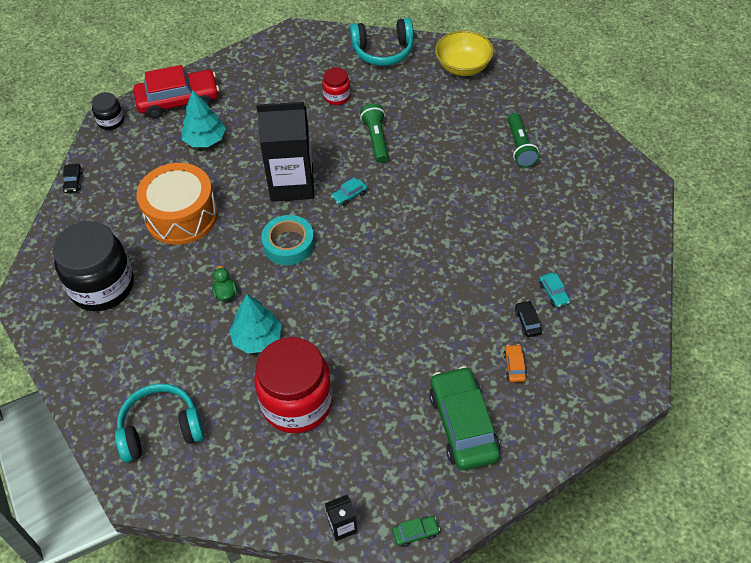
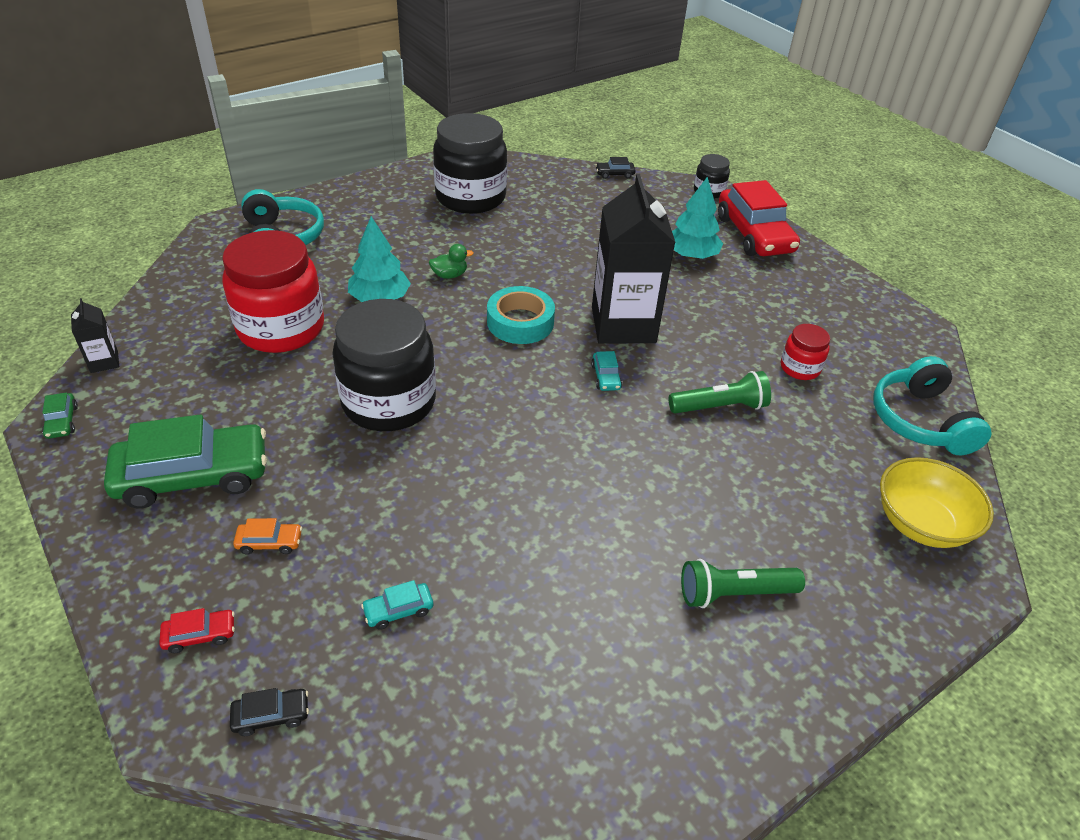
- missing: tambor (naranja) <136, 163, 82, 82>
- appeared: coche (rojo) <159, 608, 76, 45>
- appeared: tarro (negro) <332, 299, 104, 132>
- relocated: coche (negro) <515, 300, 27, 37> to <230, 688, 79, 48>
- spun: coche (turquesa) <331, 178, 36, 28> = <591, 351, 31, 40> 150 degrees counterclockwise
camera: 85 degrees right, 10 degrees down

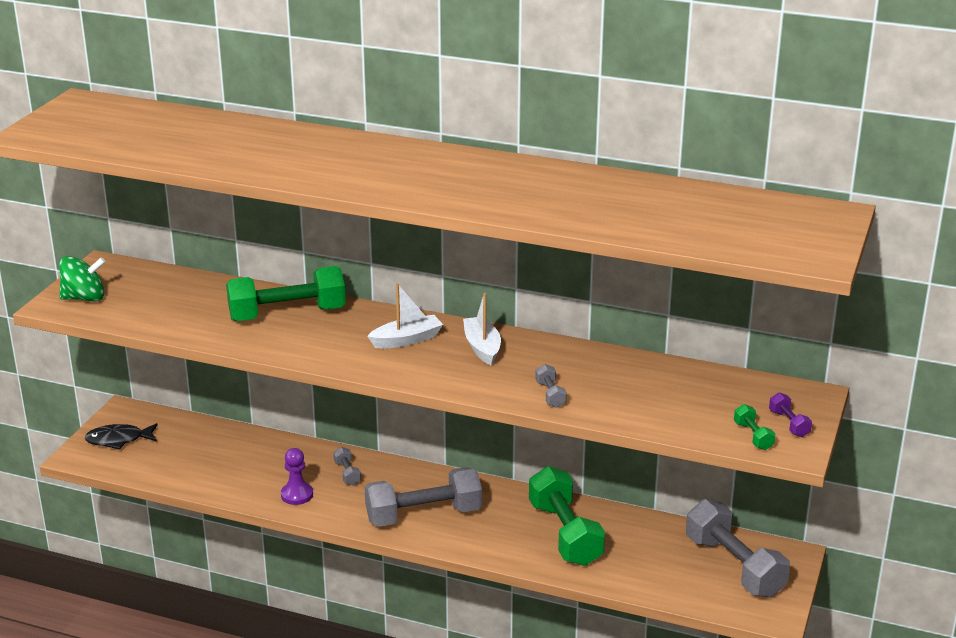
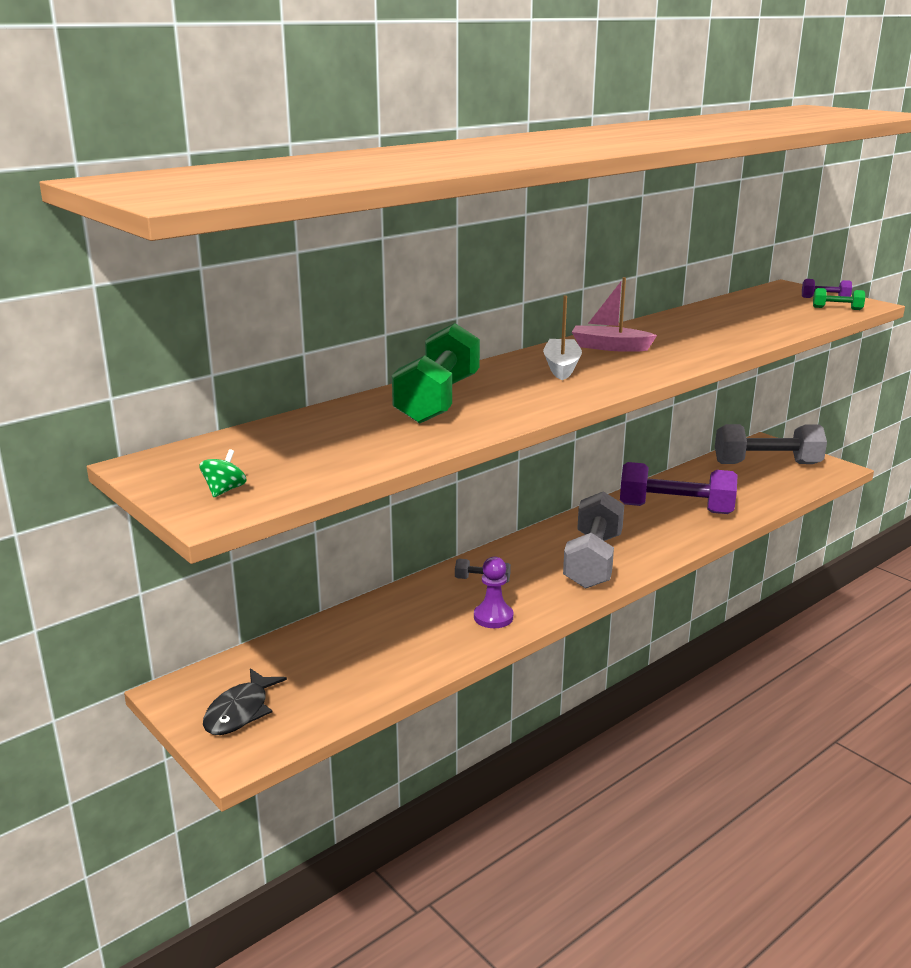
- missing: mancuerna (gris) <535, 364, 32, 44>
- colour: barco (blanco) <463, 293, 38, 72> to barco (rosa) <572, 277, 85, 75>
- colour: mancuerna (verde) <529, 466, 76, 100> to mancuerna (morado) <620, 462, 117, 52>
- size: peonza (verde) <59, 256, 46, 46> = <200, 449, 47, 48> x0.54
camera: 60 degrees left, 5 degrees down

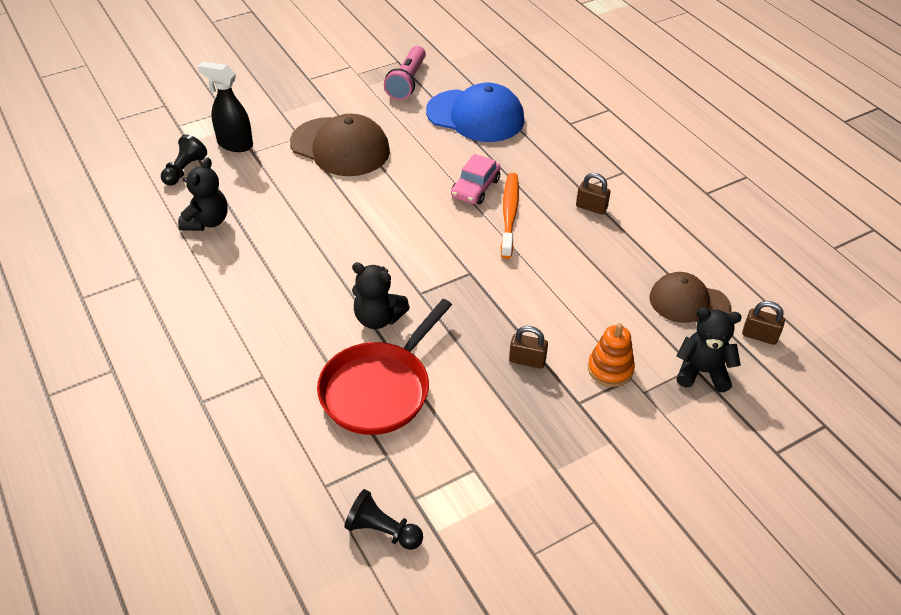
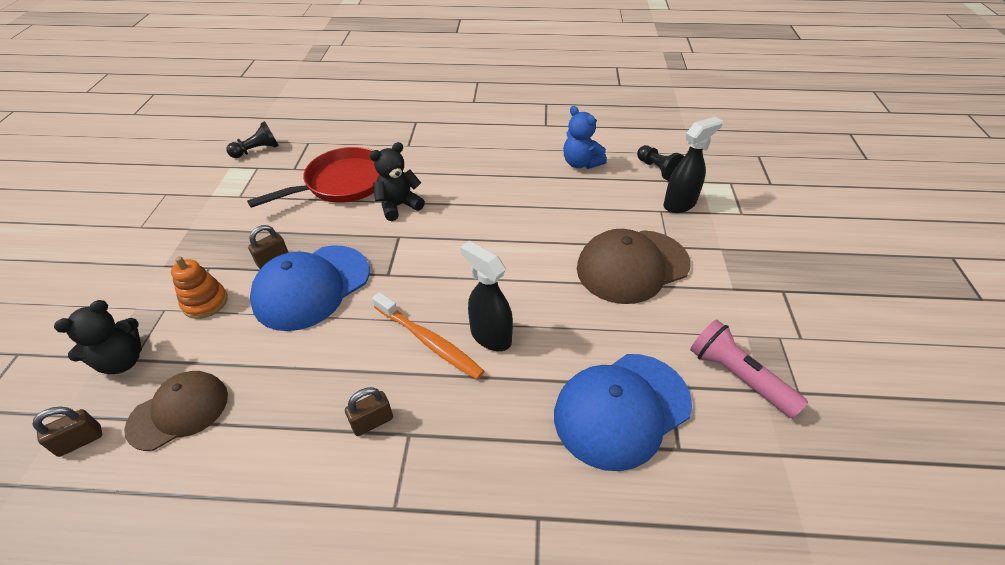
- appeared: gorra (azul) <250, 245, 120, 86>
- exchanged: coche (rosa) <451, 154, 49, 51> to pulverizador (negro) <460, 241, 53, 110>
- colour: osito (negro) <178, 157, 50, 74> to osito (azul) <563, 106, 44, 63>
- spun: sartén (rojo) <317, 299, 135, 136> = <247, 147, 132, 61> 75 degrees clockwise
camera: 125 degrees right, 0 degrees up

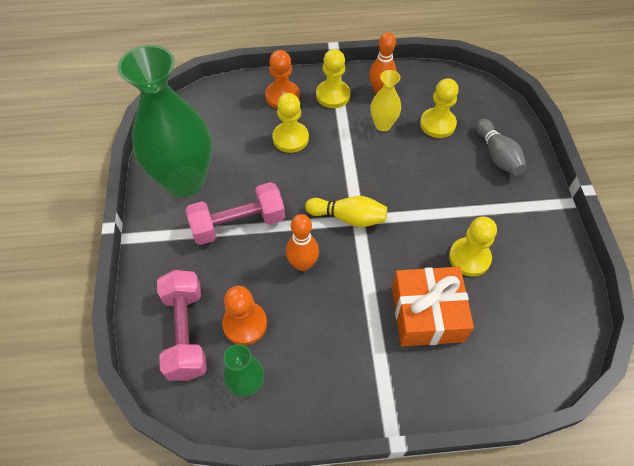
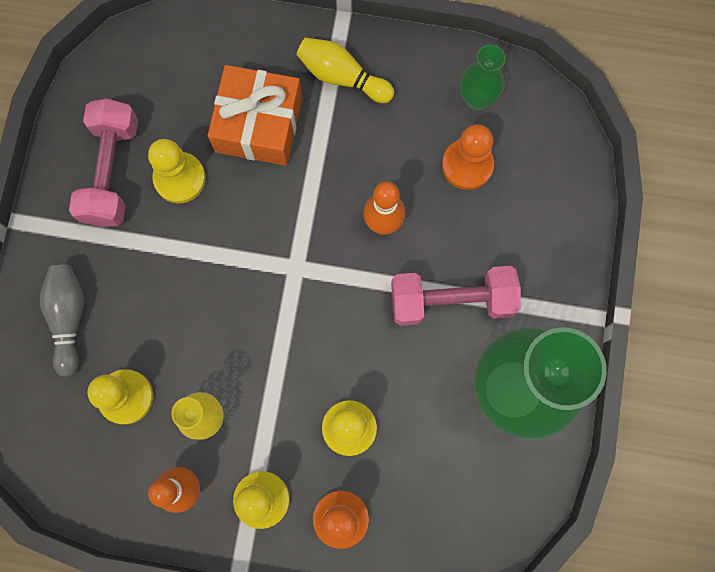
- relocated: mancuerna (rosa) <157, 270, 50, 111> to <69, 98, 69, 129>
- relocated: bolo (amarillo) <305, 196, 82, 31> to <296, 38, 98, 65>
camera: 165 degrees left, 20 degrees up

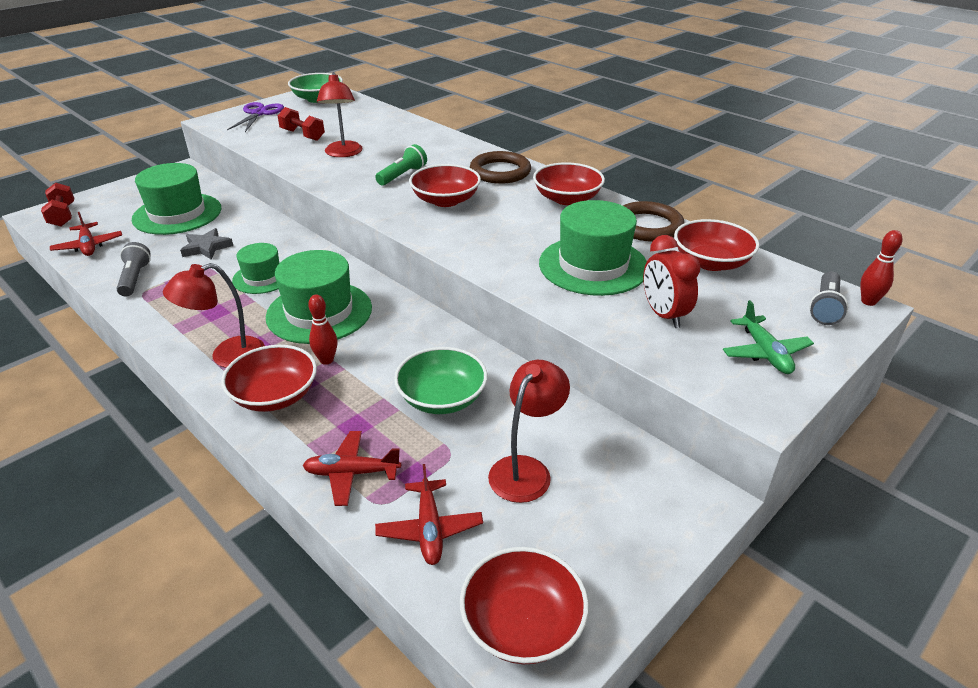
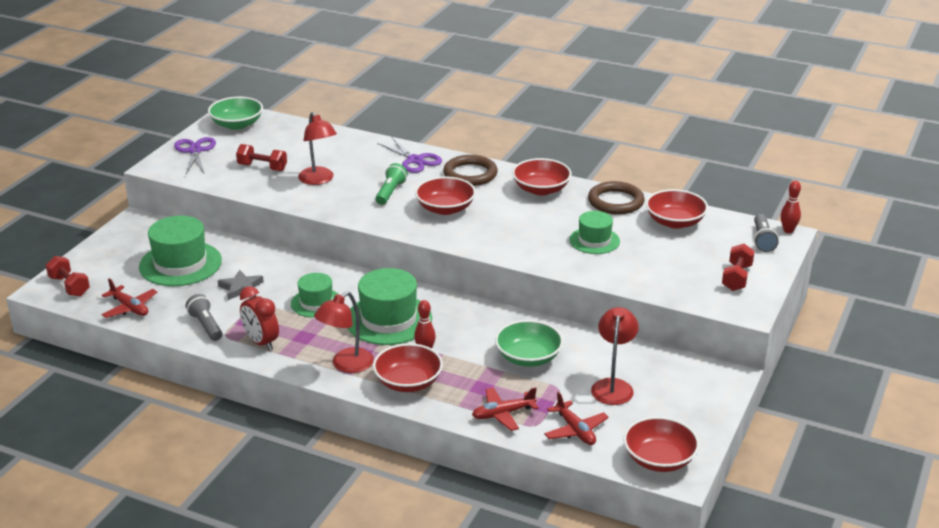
- appeared: tijeras (morado) <377, 137, 65, 36>
- relocated: despertador (rojo) <643, 235, 58, 93> to <240, 286, 39, 65>
- exchanged: avión (verde) <723, 300, 91, 74> to mancuerna (rojo) <722, 244, 33, 47>
- size: sombrero (verde) <539, 200, 108, 96> = <569, 211, 51, 43> x0.60
camera: 20 degrees left, 5 degrees down

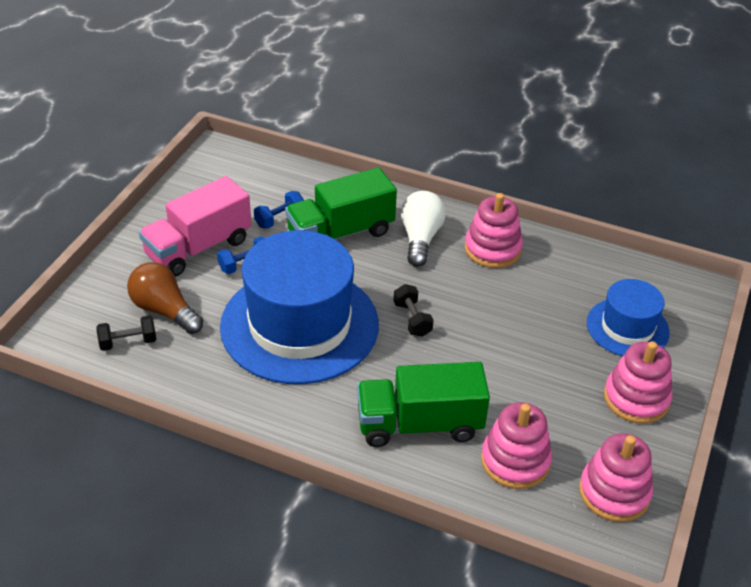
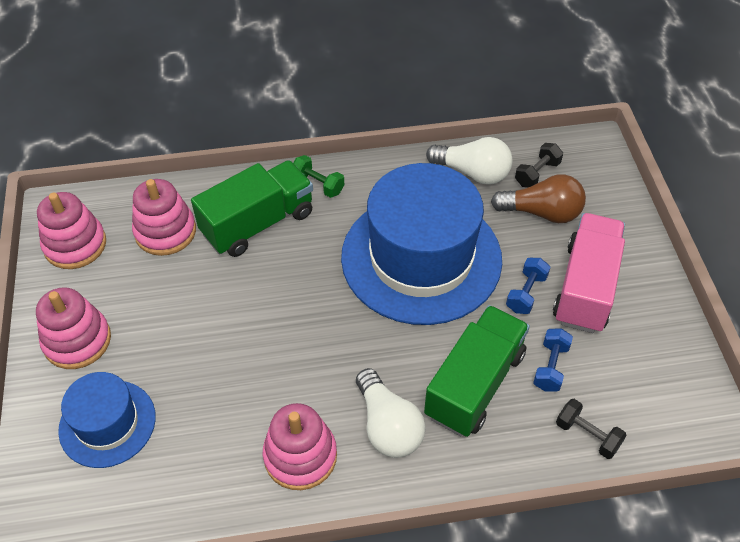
- appeared: mancuerna (verde) <293, 155, 51, 43>
- appeared: bombilla (blanco) <426, 137, 87, 48>
- relocated: mancuerna (negro) <394, 284, 40, 53> to <556, 399, 71, 60>
camera: 150 degrees right, 10 degrees up

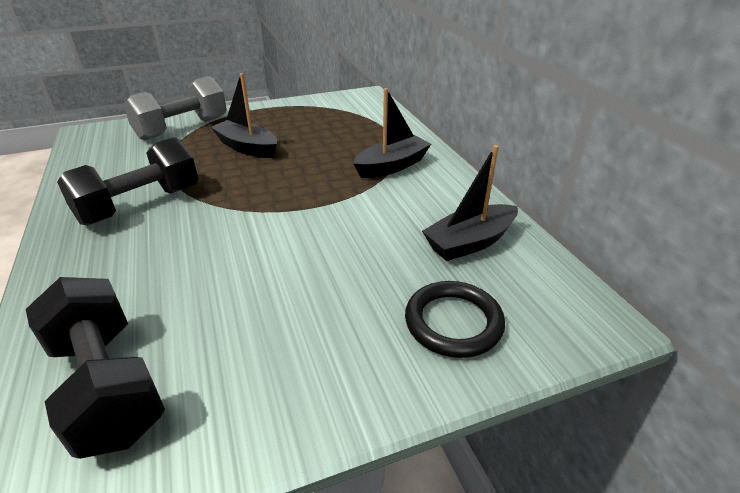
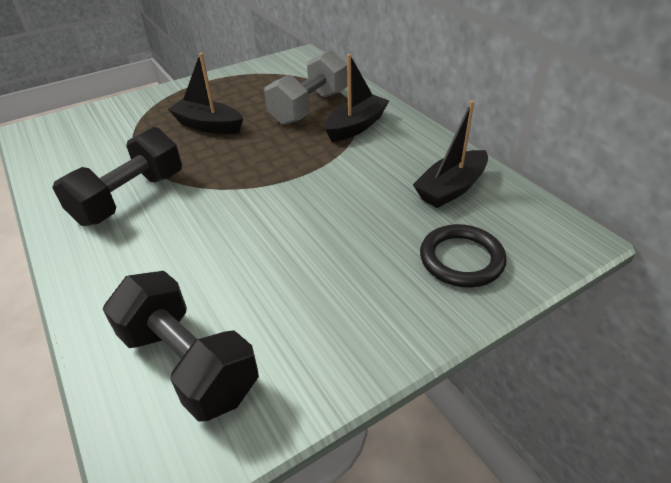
- relocated: mancuerna (gris) <123, 76, 104, 64> to <264, 50, 84, 75>
camera: 10 degrees left, 5 degrees up

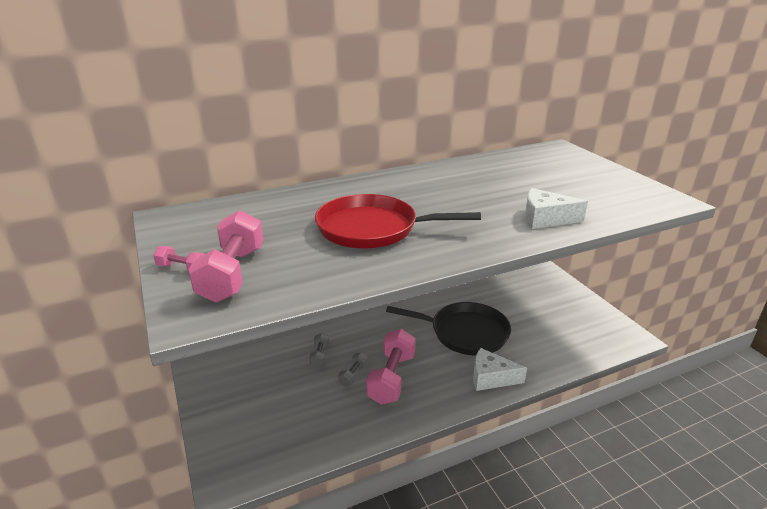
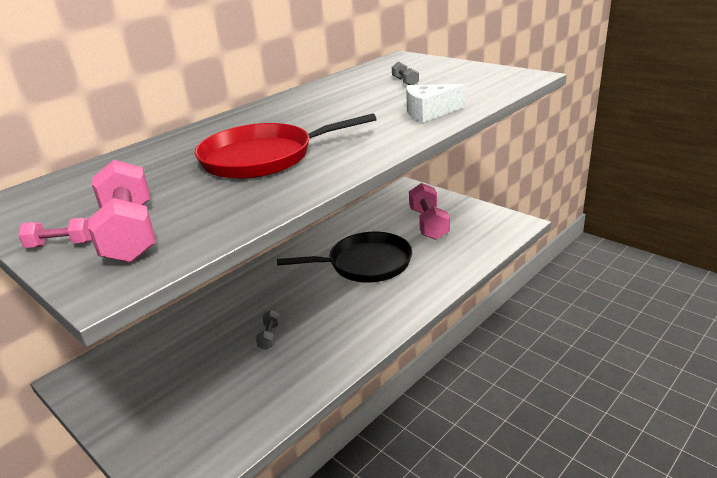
- missing: queso (blanco) <473, 348, 54, 43>
- relocated: mancuerna (gris) <309, 333, 20, 34> to <392, 62, 27, 23>
- relocated: mancuerna (rosa) <366, 329, 50, 76> to <409, 183, 41, 57>
camera: 20 degrees left, 0 degrees up

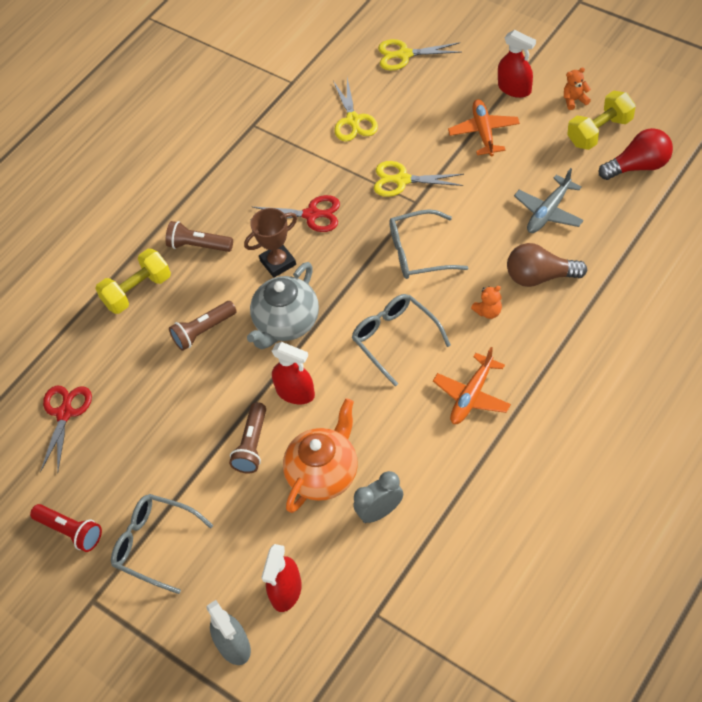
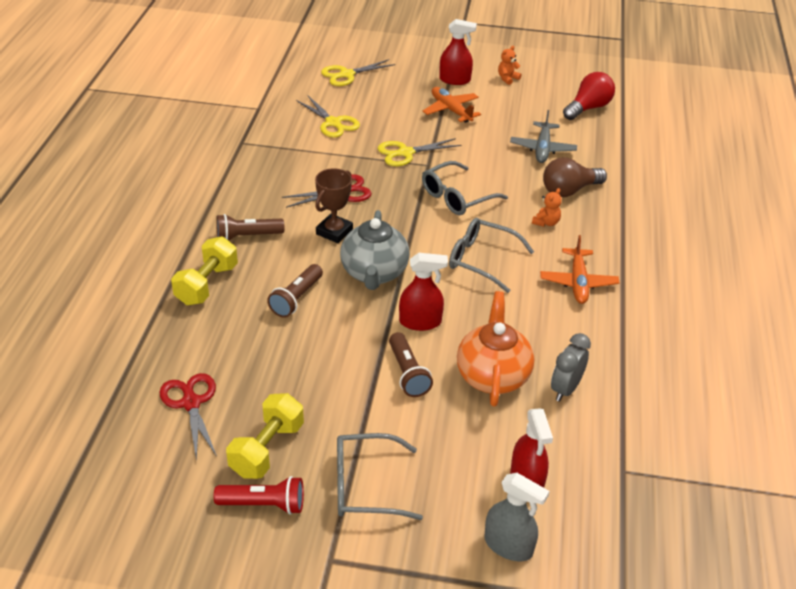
- relocated: mancuerna (amarillo) <567, 91, 69, 59> to <226, 393, 78, 86>
camera: 35 degrees left, 15 degrees down

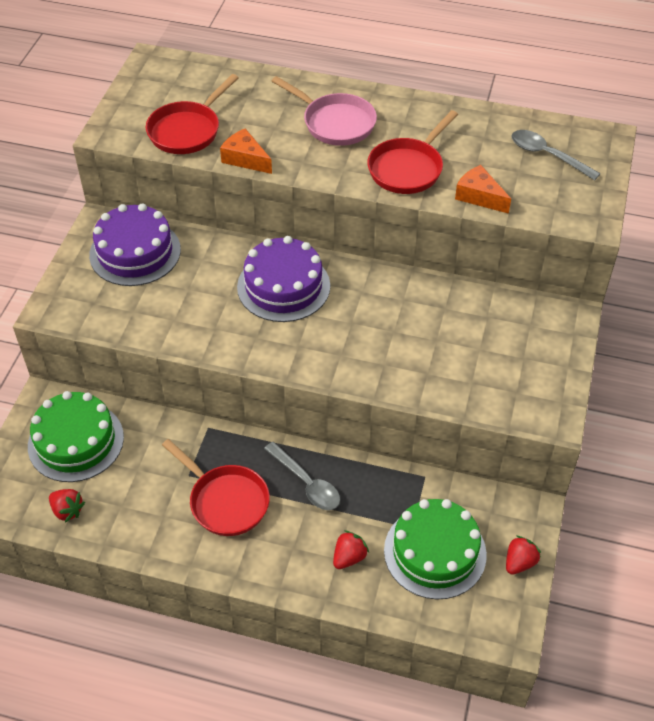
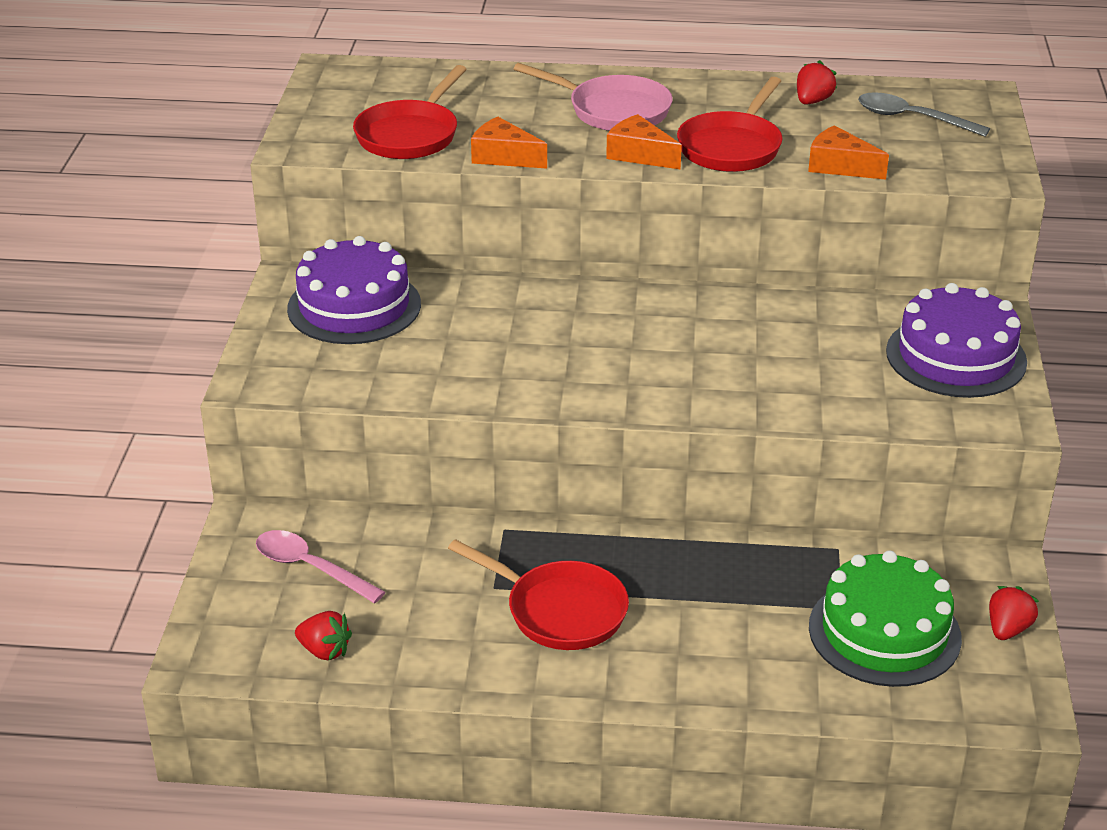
- missing: cuchara (gris) <264, 442, 76, 68>
- appeared: queso (naranja) <606, 114, 76, 56>
- relocated: tarta (morado) <237, 236, 93, 86> to <886, 283, 141, 115>
- relocated: fresa (rojo) <333, 530, 36, 39> to <797, 60, 40, 45>
- exchanged: tarta (verde) <28, 391, 96, 91> to cuchara (rosa) <256, 530, 130, 73>
camera: 10 degrees left, 15 degrees down

